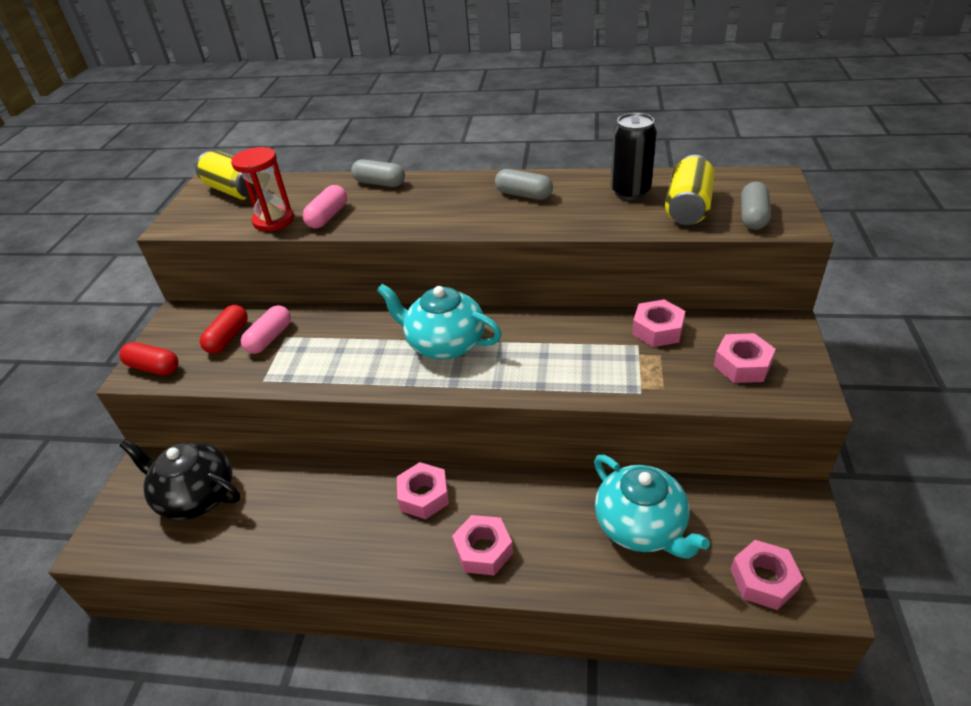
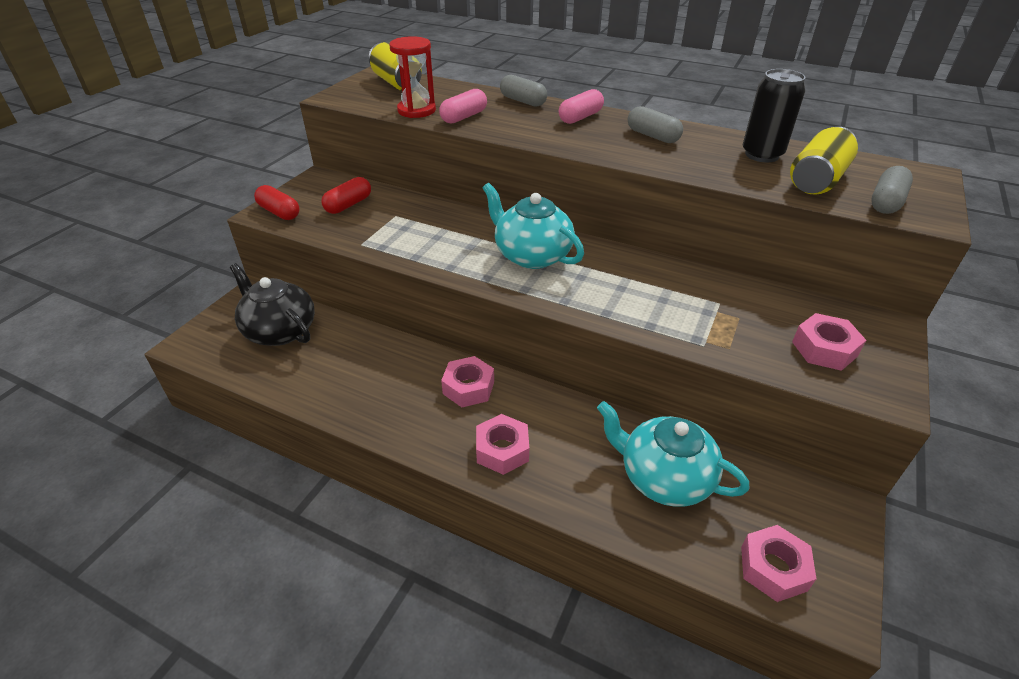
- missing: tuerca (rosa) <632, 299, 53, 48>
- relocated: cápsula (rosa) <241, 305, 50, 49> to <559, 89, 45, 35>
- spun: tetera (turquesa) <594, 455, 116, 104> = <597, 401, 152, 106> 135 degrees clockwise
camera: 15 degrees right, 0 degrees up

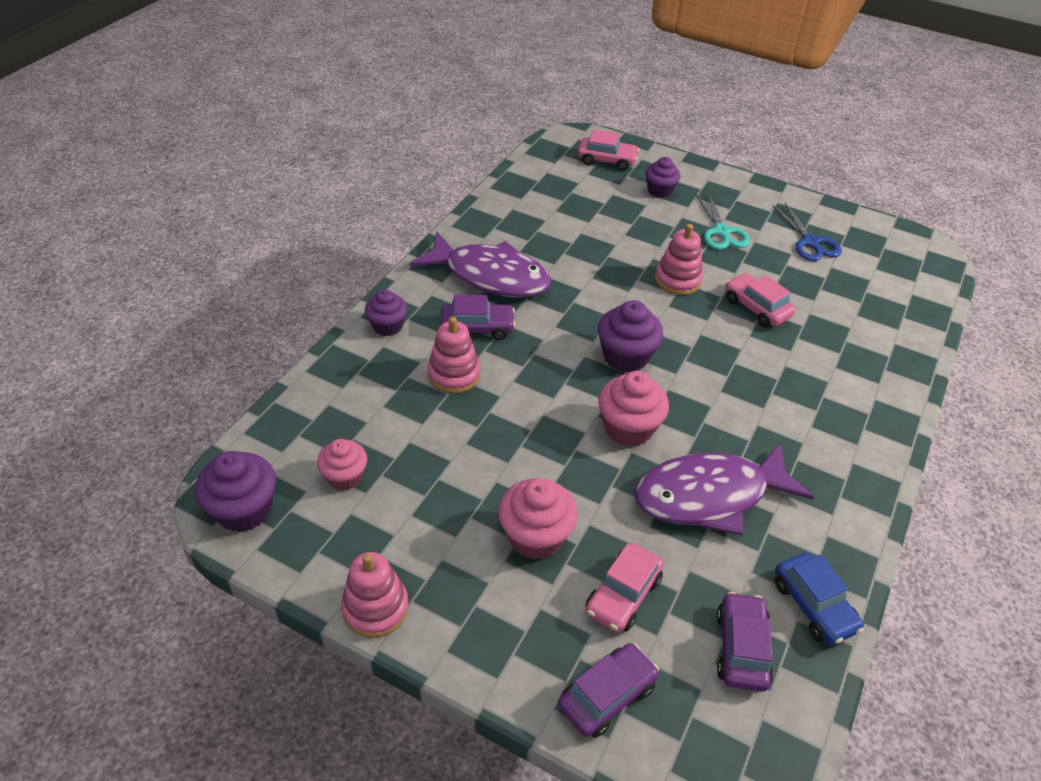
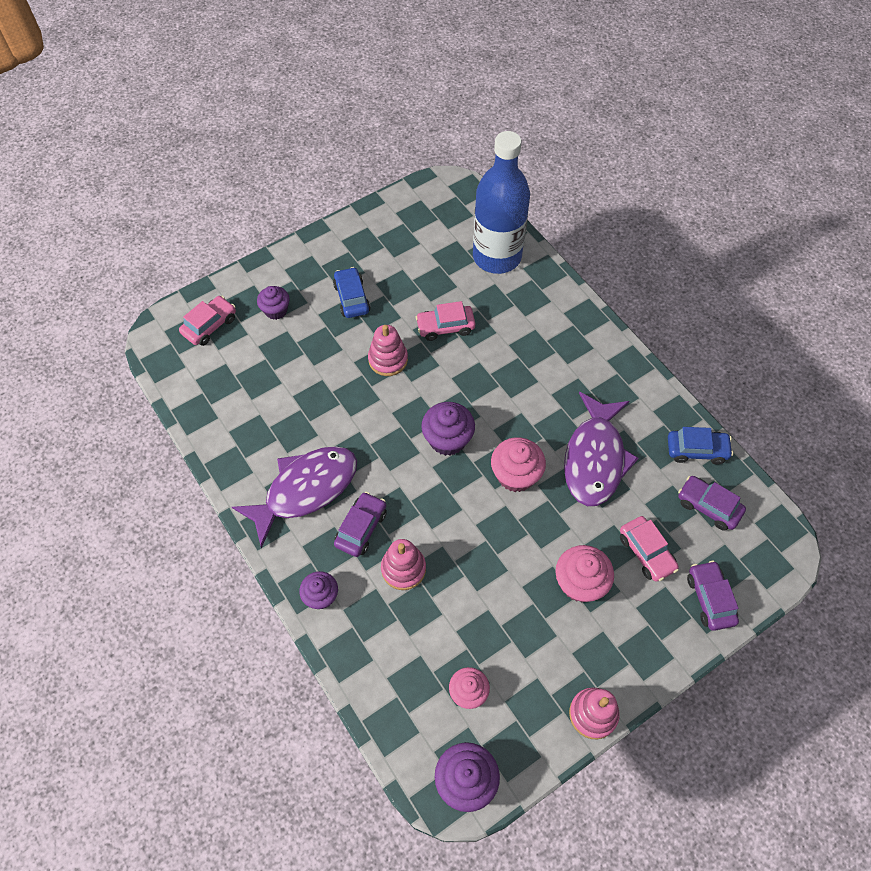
- missing: tijeras (azul) <773, 203, 69, 58>
- appeared: botella (azul) <473, 131, 57, 143>
- exchanged: tijeras (turquesa) <696, 193, 54, 57> to coche (azul) <333, 267, 38, 51>
camera: 60 degrees left, 15 degrees up

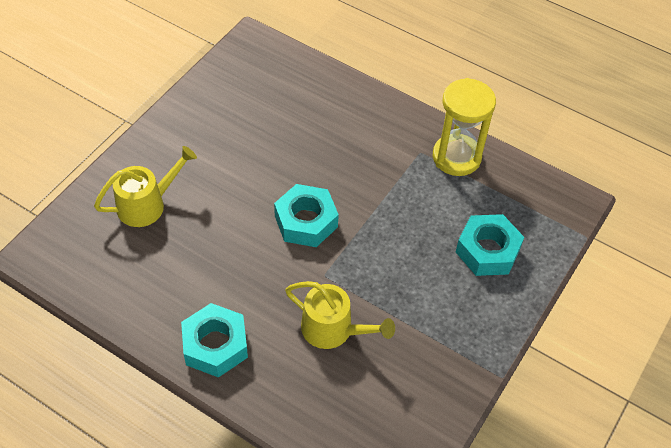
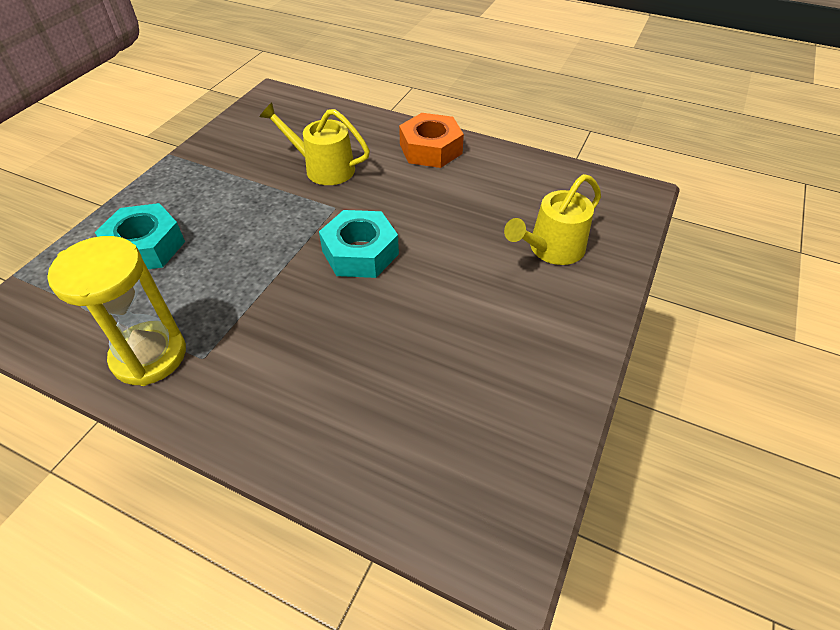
- colour: tuerca (turquesa) <181, 303, 67, 75> to tuerca (naranja) <399, 113, 65, 55>
camera: 175 degrees right, 5 degrees down

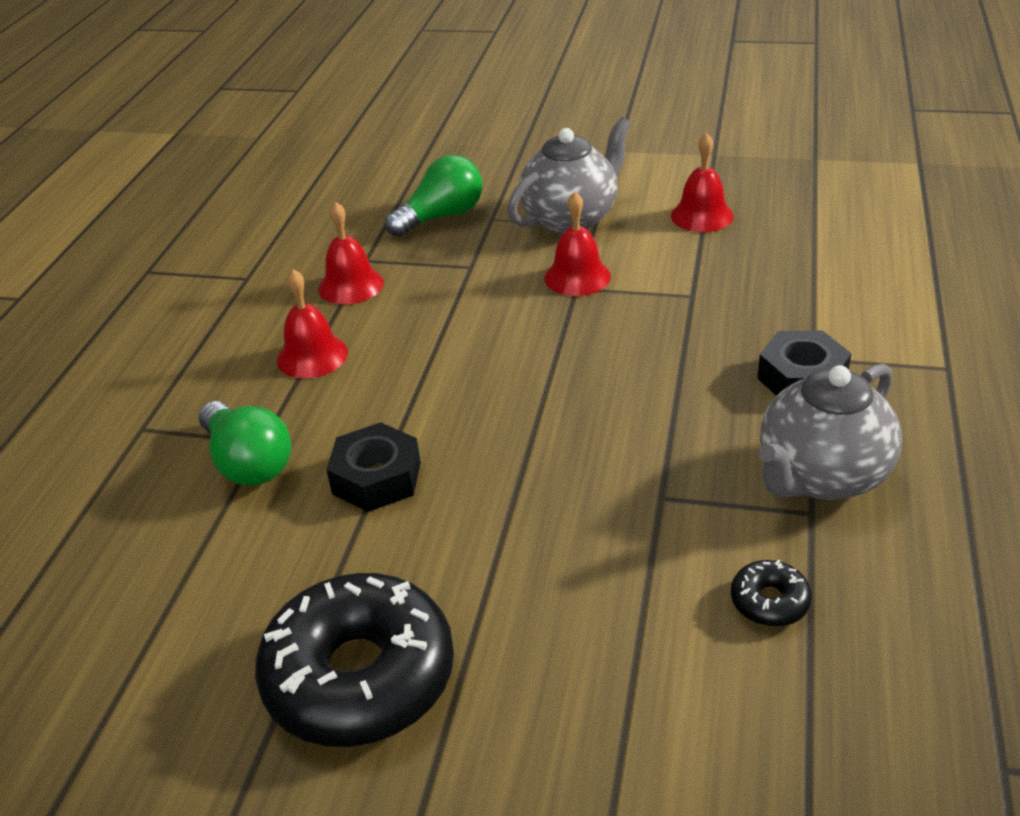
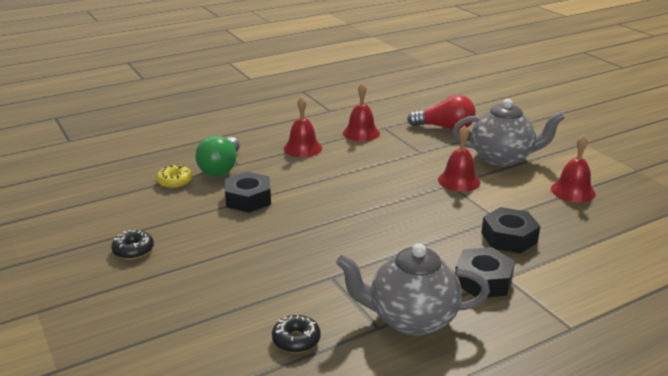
- appeared: rosquilla (amarillo) <156, 164, 36, 24>
- appeared: tuerca (negro) <481, 207, 59, 46>
- colour: bombilla (verde) <385, 155, 97, 82> to bombilla (rojo) <407, 95, 69, 35>
- size: rosquilla (negro) <255, 573, 199, 174> = <111, 230, 43, 29> x0.42
camera: 45 degrees right, 10 degrees down

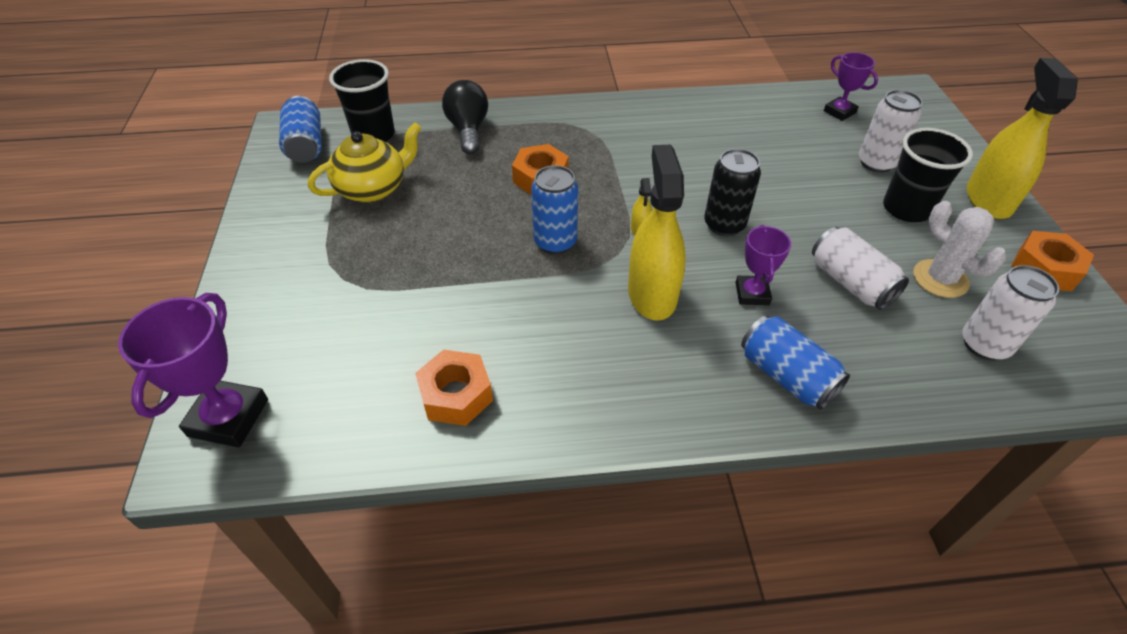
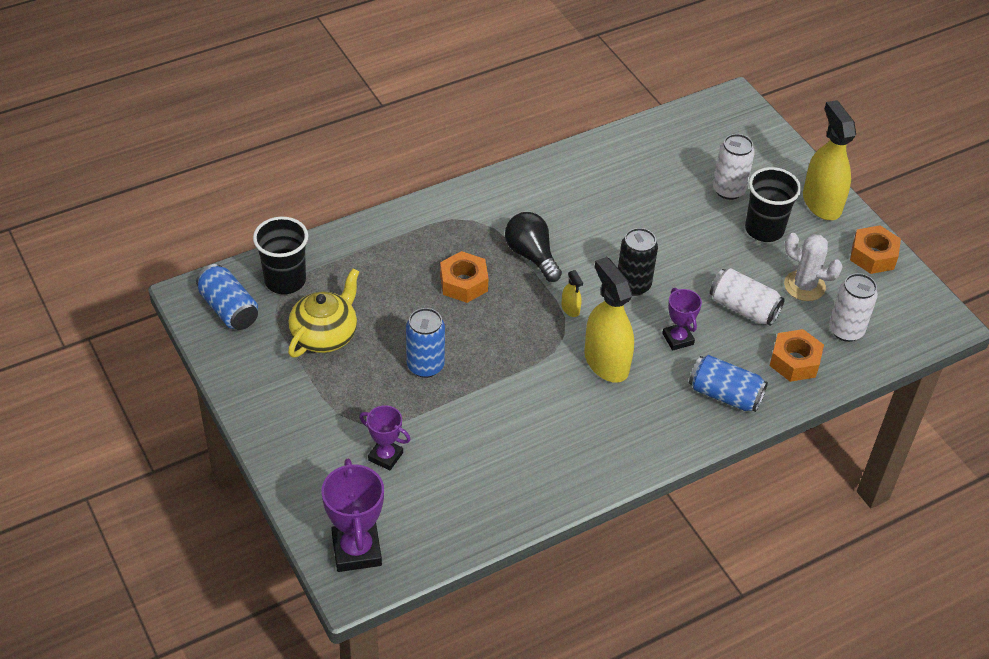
- relocated: tuerca (naranja) <415, 349, 78, 77> to <769, 329, 55, 53>
- relocated: bombilla (negro) <442, 80, 46, 74> to <505, 212, 57, 70>
- relocated: lata (azul) <531, 165, 47, 89> to <406, 308, 39, 70>
- relocated: trofeo (morado) <824, 52, 54, 69> to <359, 405, 52, 66>
camera: 25 degrees left, 0 degrees up

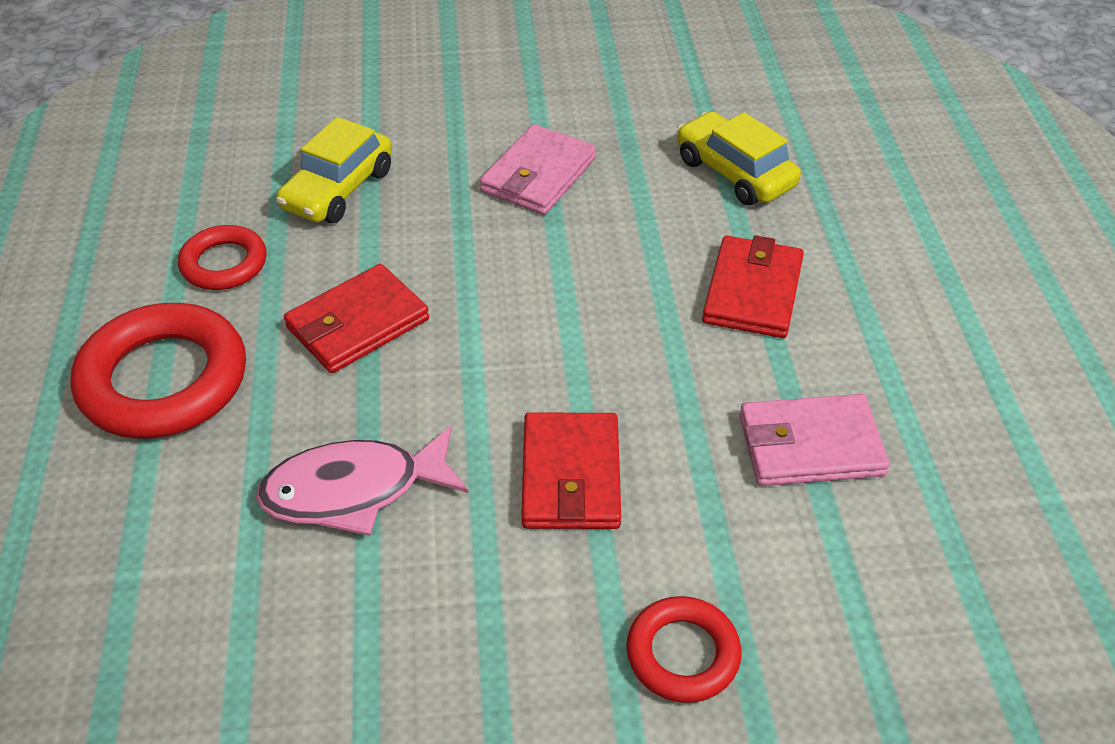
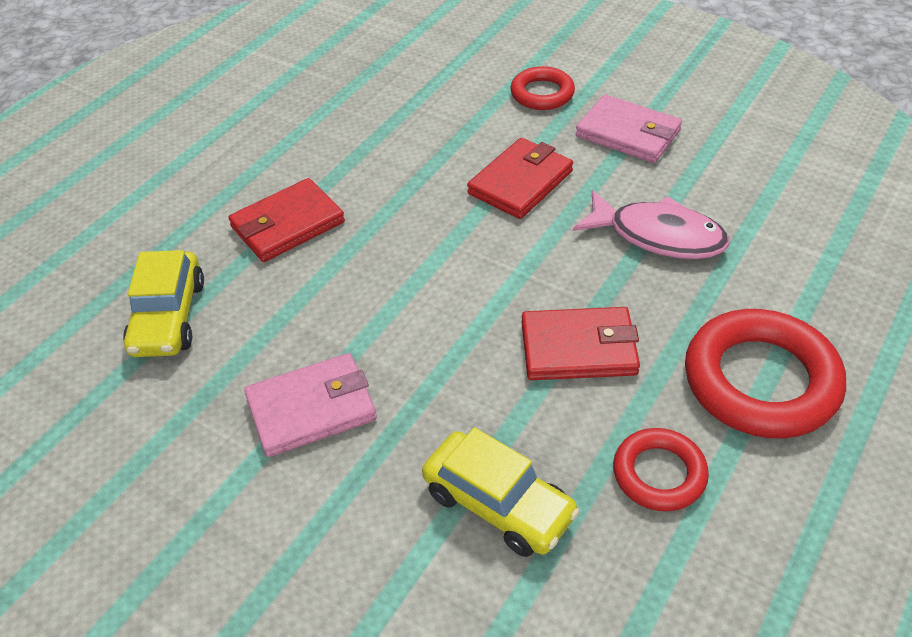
- relocated: cartera (rosa) <740, 394, 150, 92> to <576, 95, 106, 68>
- spun: coche (amarillo) <276, 117, 116, 106> = <422, 427, 158, 130> 60 degrees clockwise
camera: 140 degrees left, 0 degrees up

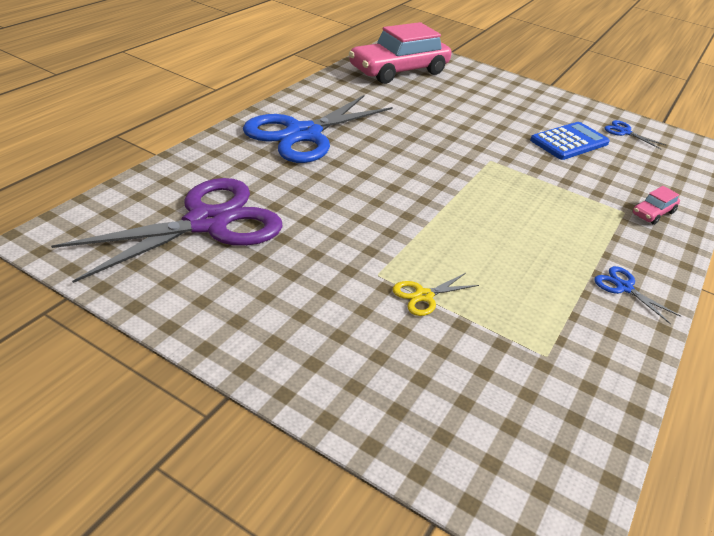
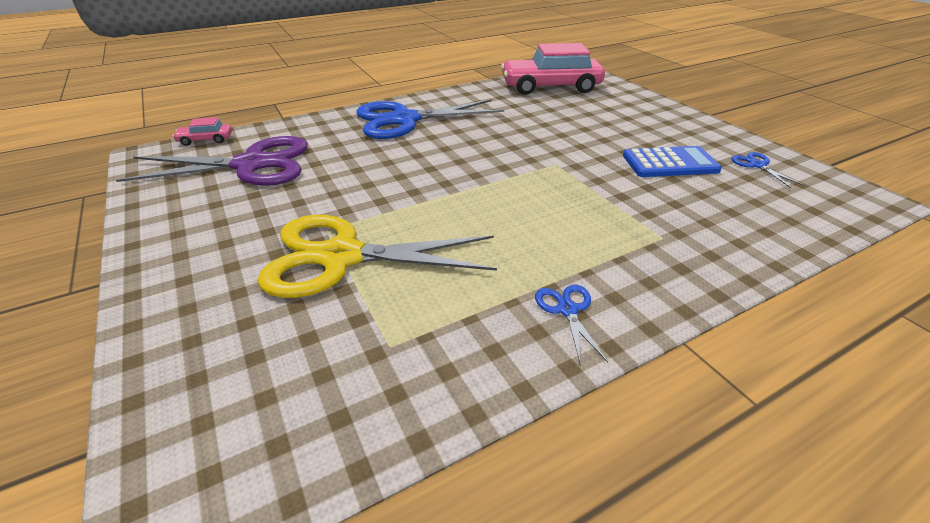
- relocated: coche (rosa) <632, 186, 48, 39> to <172, 117, 60, 29>
- size: tijeras (amarillo) <392, 273, 87, 43> = <257, 215, 240, 83> x2.50
camera: 35 degrees right, 0 degrees up

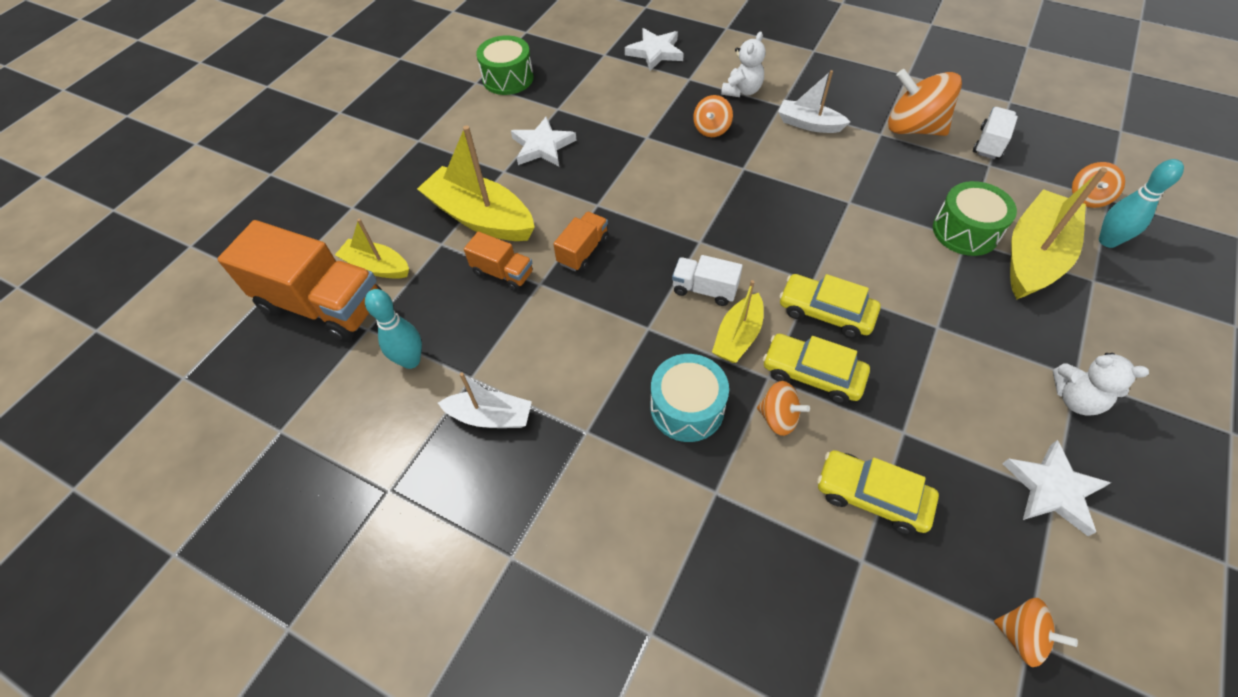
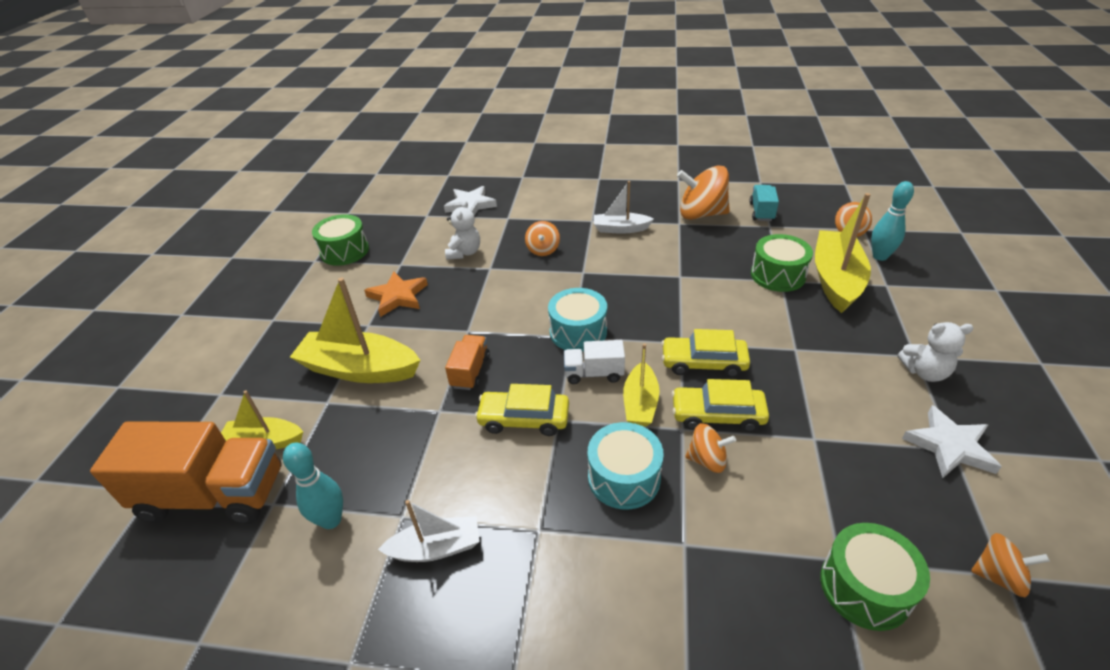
- missing: camión (naranja) <464, 231, 69, 60>
- appeared: tambor (turquesa) <548, 288, 59, 64>
- appeared: tambor (verde) <820, 523, 110, 108>
- relocated: osito (blanco) <721, 32, 45, 65> to <445, 200, 35, 60>
- relocated: coche (amarillo) <817, 450, 122, 84> to <475, 384, 94, 52>
- colour: estrella (blanco) <511, 116, 66, 50> to estrella (naranja) <364, 271, 64, 46>
- colour: camión (blanco) <973, 107, 45, 52> to camión (turquesa) <750, 185, 29, 36>
camera: 20 degrees left, 15 degrees down

